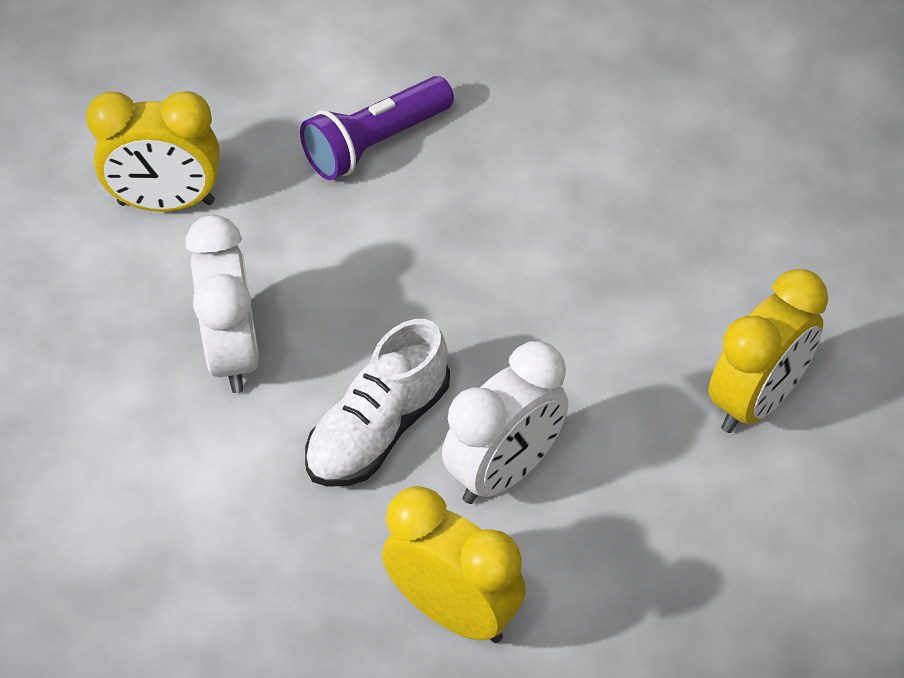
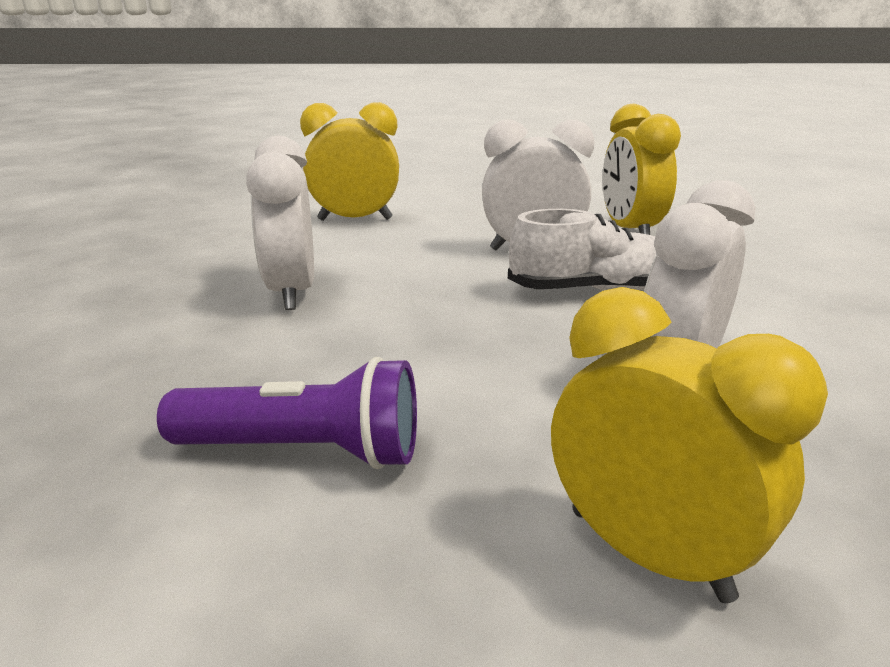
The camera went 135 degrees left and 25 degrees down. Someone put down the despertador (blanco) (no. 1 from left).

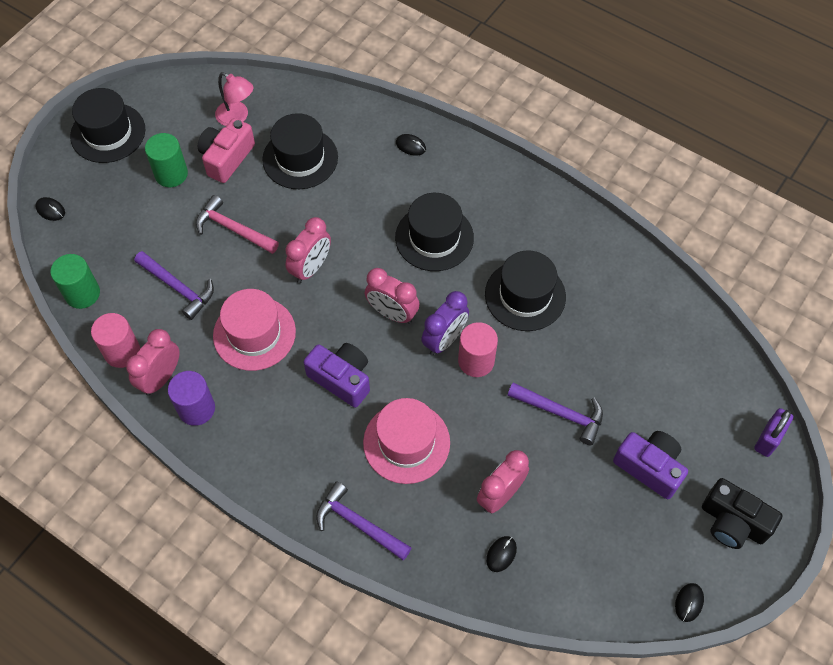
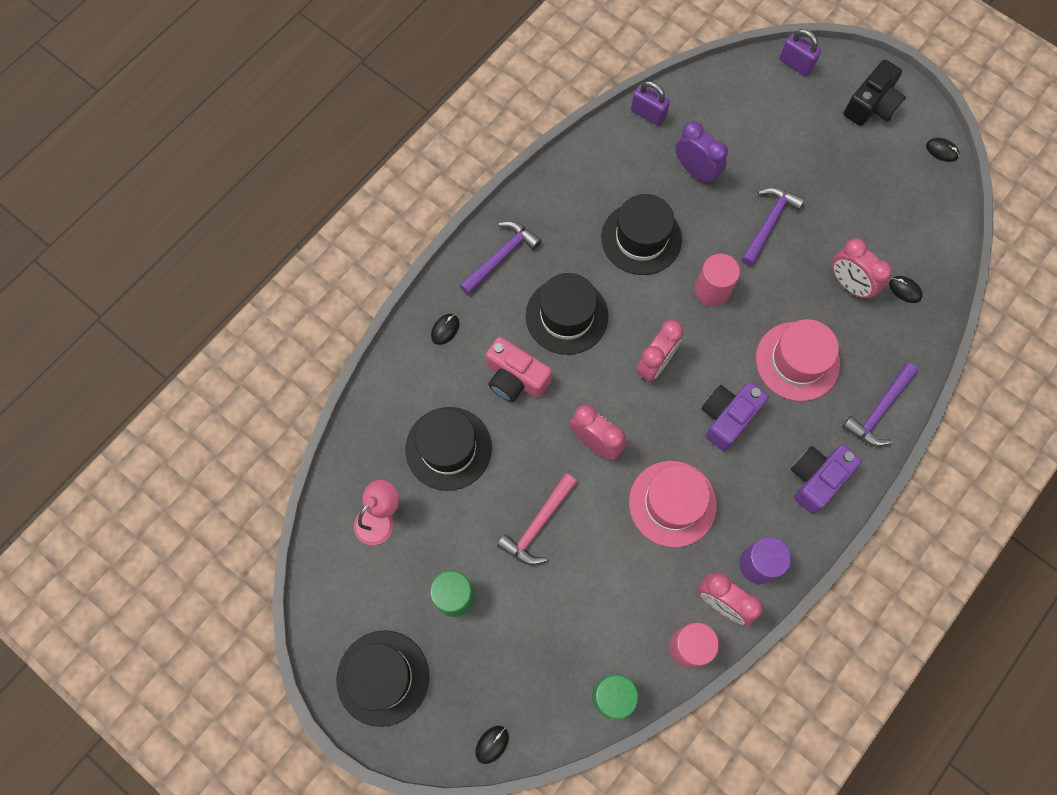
The camera went 85 degrees left and 10 degrees up. Someone carried the martillo (morado) (no. 1 from left). Someone carried the cámara (rosa). Someone put down the candado (morado) (no. 1 from left). Someone carried the despertador (morado). Someone carried the cámara (morado) (no. 2 from left).

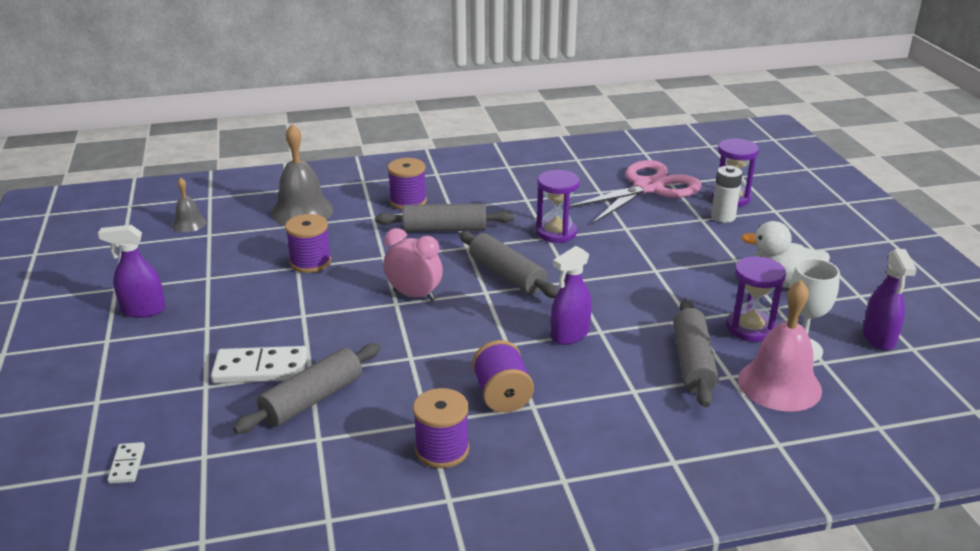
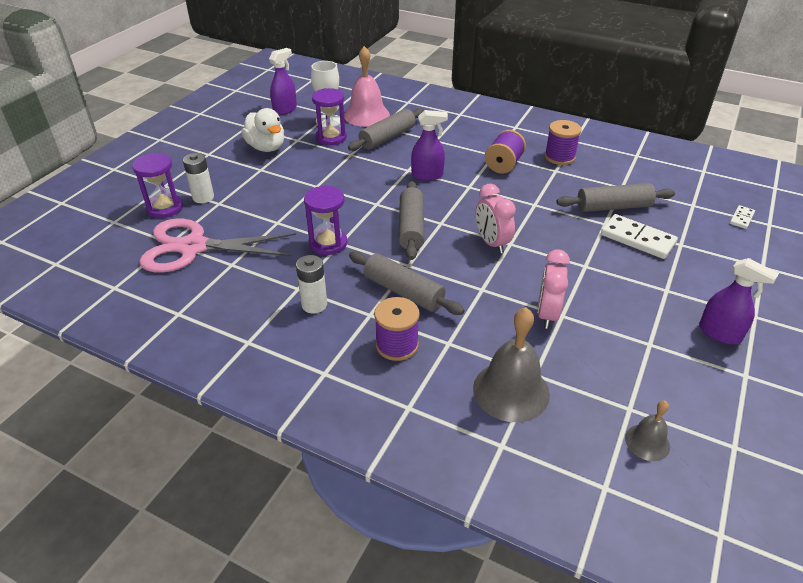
The camera went 140 degrees left and 10 degrees up. Someone put down the pila (blanco) (no. 2 from left). Someone swapped the carrete (morado) (no. 1 from left) for the despertador (rosa) (no. 2 from left).

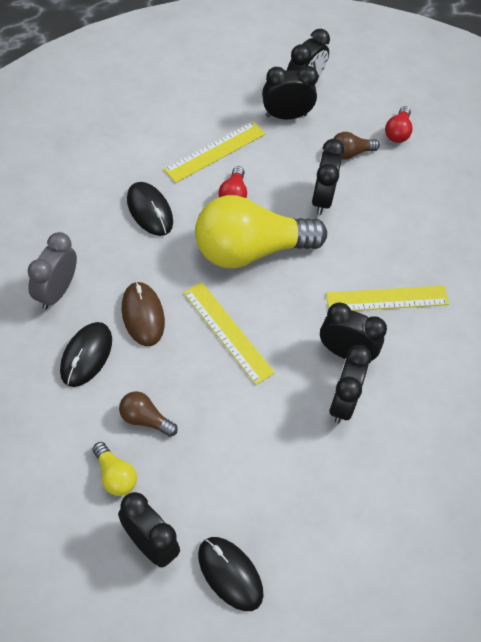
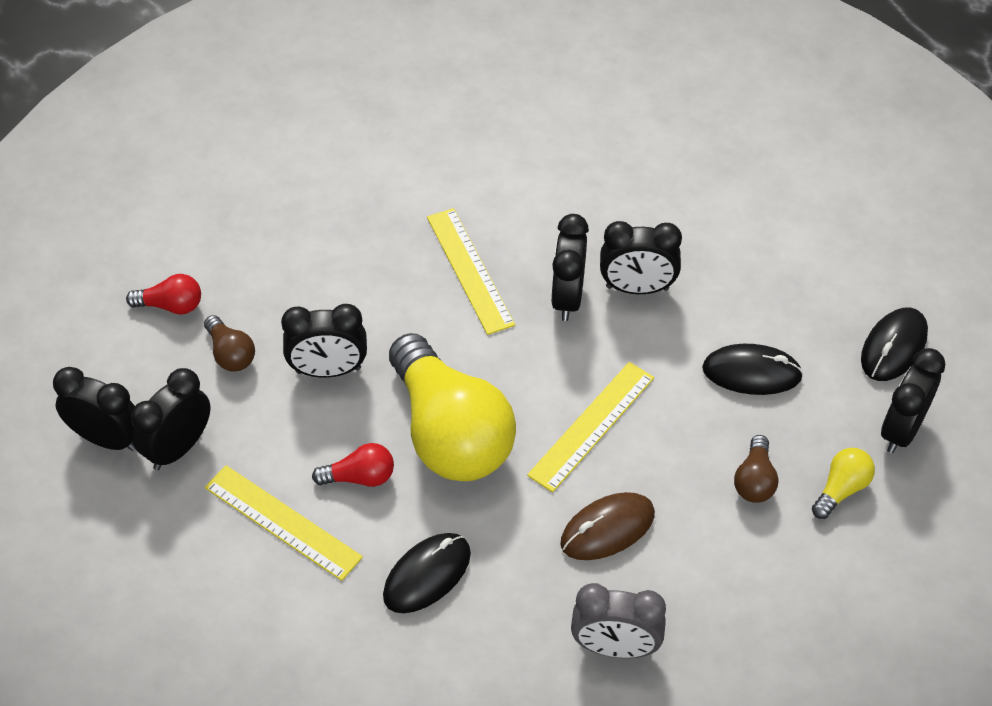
The camera went 100 degrees left and 5 degrees down. Someone rotated the despertador (negro) (no. 2 from left) by 60 degrees clockwise. Someone carried the ratón (negro) (no. 1 from left in the first image).

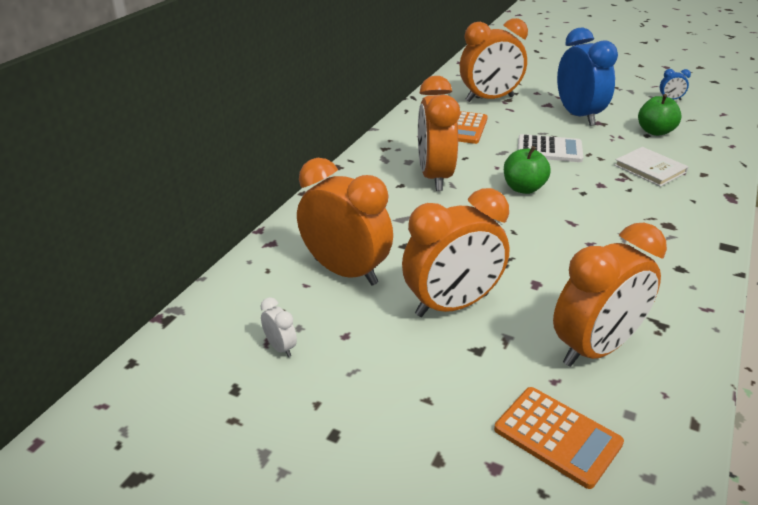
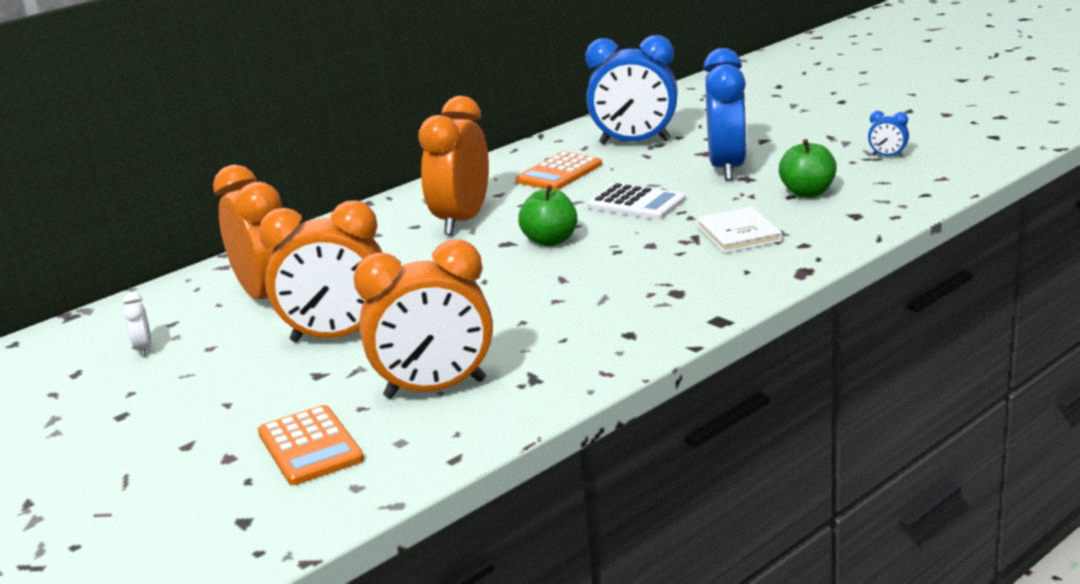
The camera went 25 degrees right and 10 degrees down. Someone repainted the despertador (naranja) (no. 4 from left), which became the despertador (azul) (no. 1 from left).

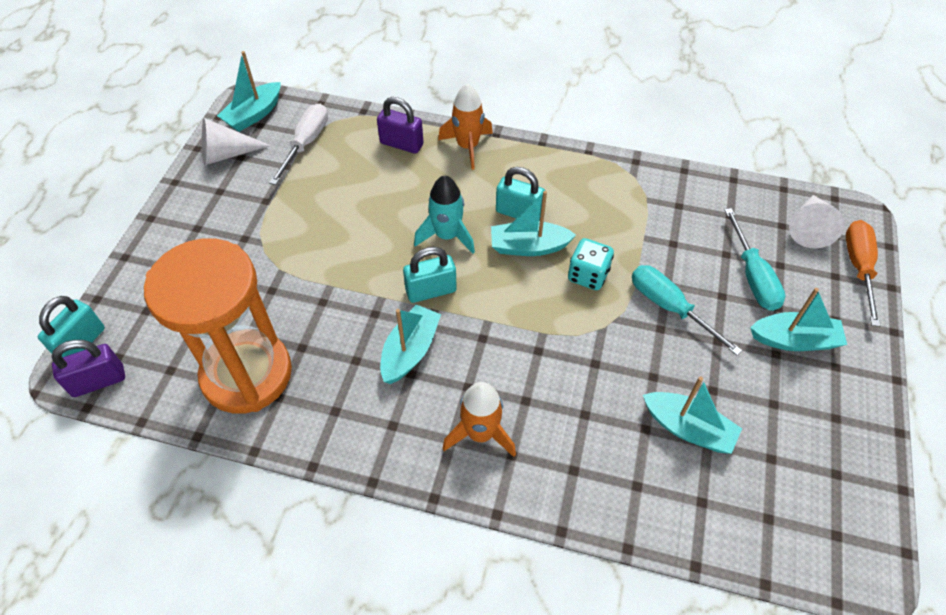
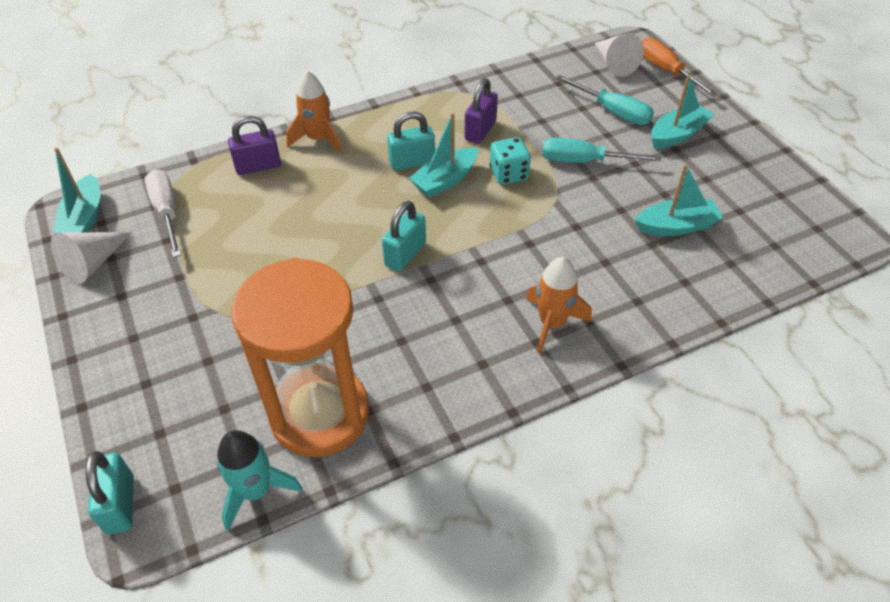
The camera went 40 degrees left and 5 degrees down. Someone carried the cohete (turquesa). Someone carried the candado (morado) (no. 1 from left in the first image). Someone took away the barco (turquesa) (no. 2 from left).

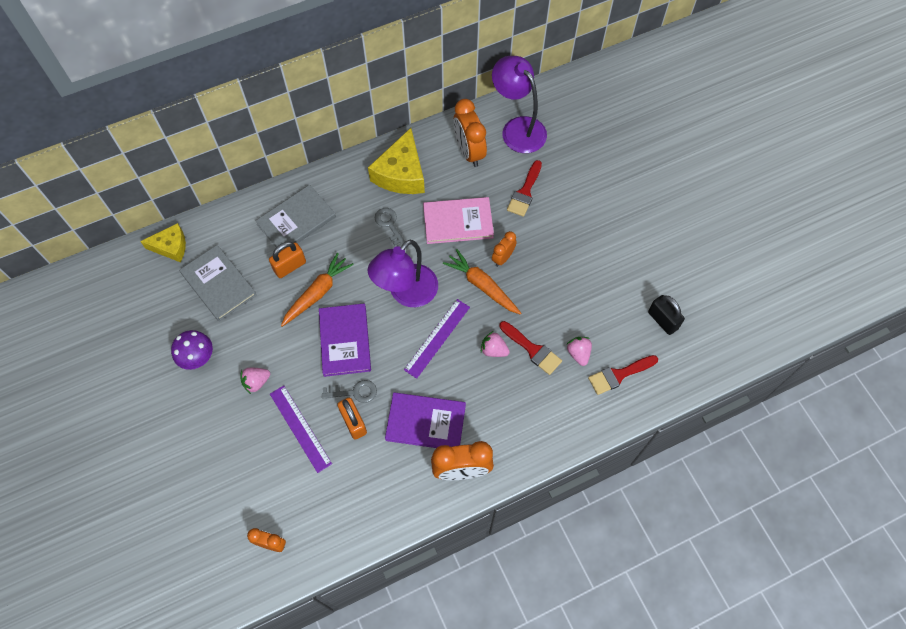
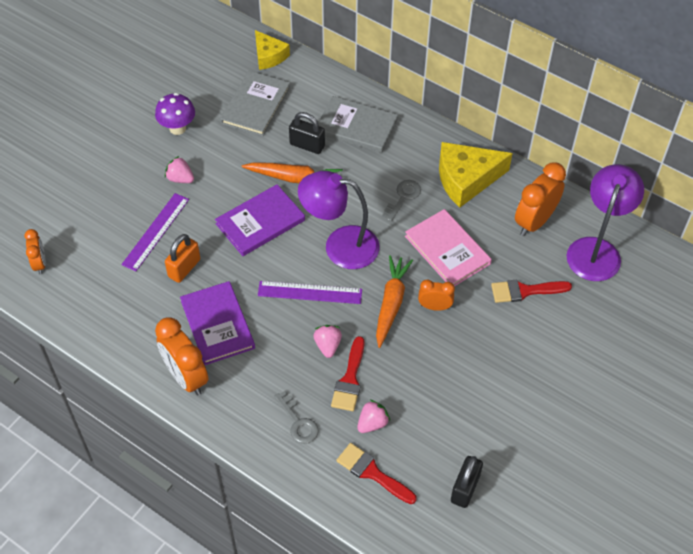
The camera went 60 degrees right and 10 degrees down. Someone carried the llave (gris) (no. 1 from left). Someone repainted the candado (naranja) (no. 1 from left), which became the candado (negro) (no. 1 from left).

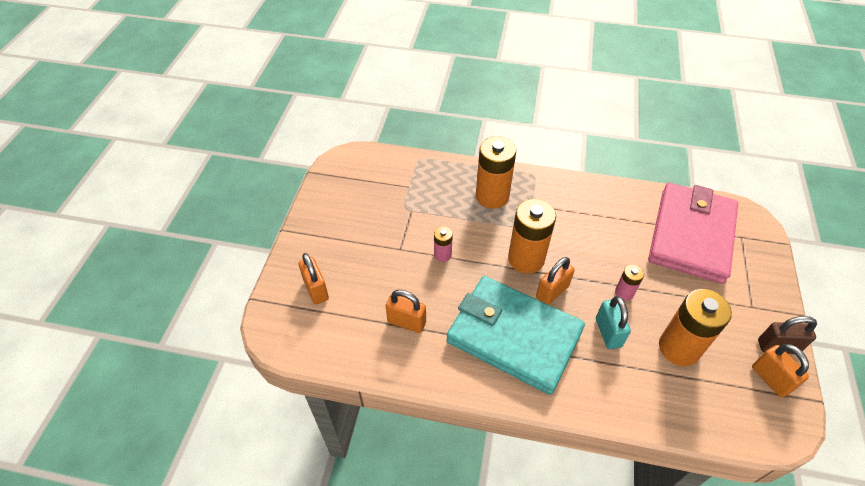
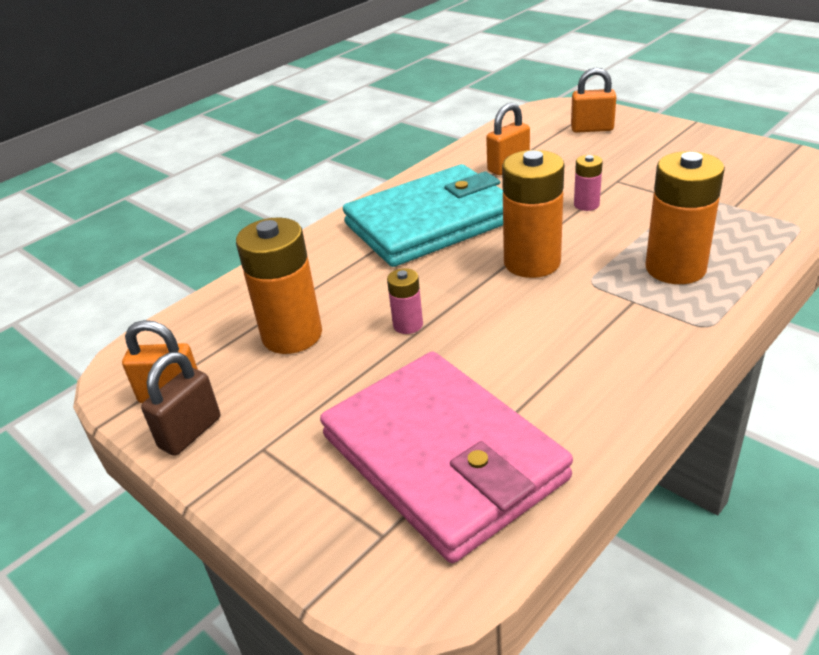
The camera went 125 degrees right and 15 degrees down. Someone took away the candado (naranja) (no. 3 from left). Someone took away the candado (turquesa).

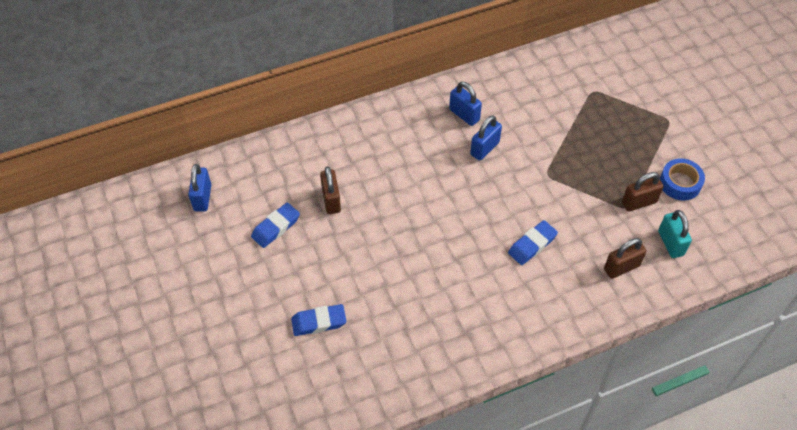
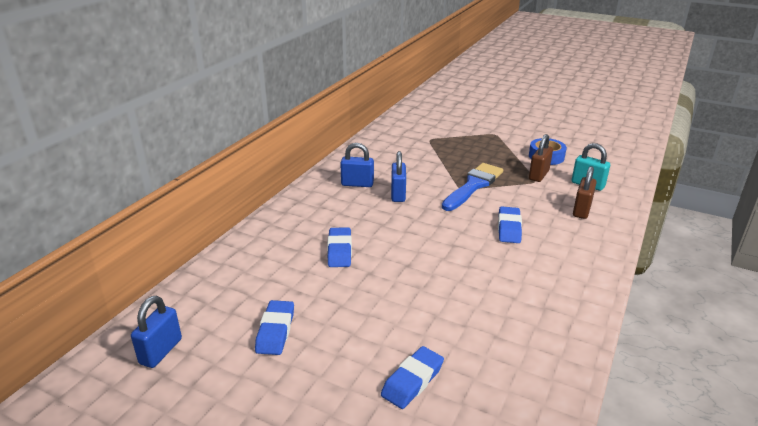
The camera went 40 degrees left and 25 degrees down. Someone rotated the candado (azul) (no. 1 from left) by 60 degrees clockwise. Someone put down the goma de borrar (azul) (no. 2 from left). Someone put down the pincel (azul). Someone took away the candado (marrón) (no. 1 from left).

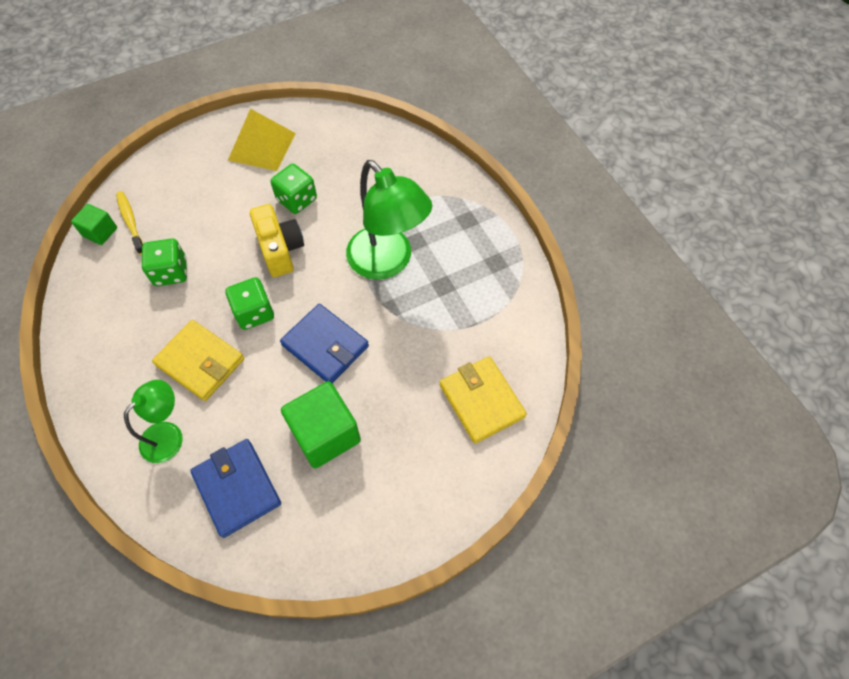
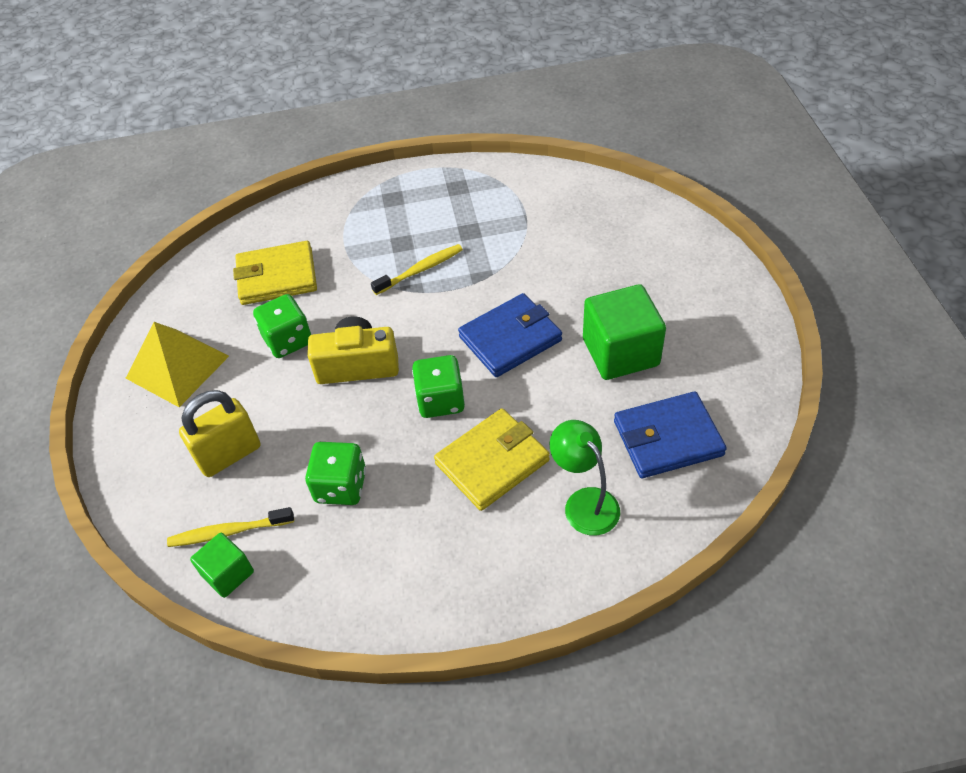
The camera went 70 degrees left and 10 degrees down. Someone put down the candado (amarillo). Someone carried the cartera (amarillo) (no. 2 from left in the first image). Someone swapped the lámpara (verde) (no. 2 from left) for the cepillo de dientes (amarillo) (no. 2 from left).

